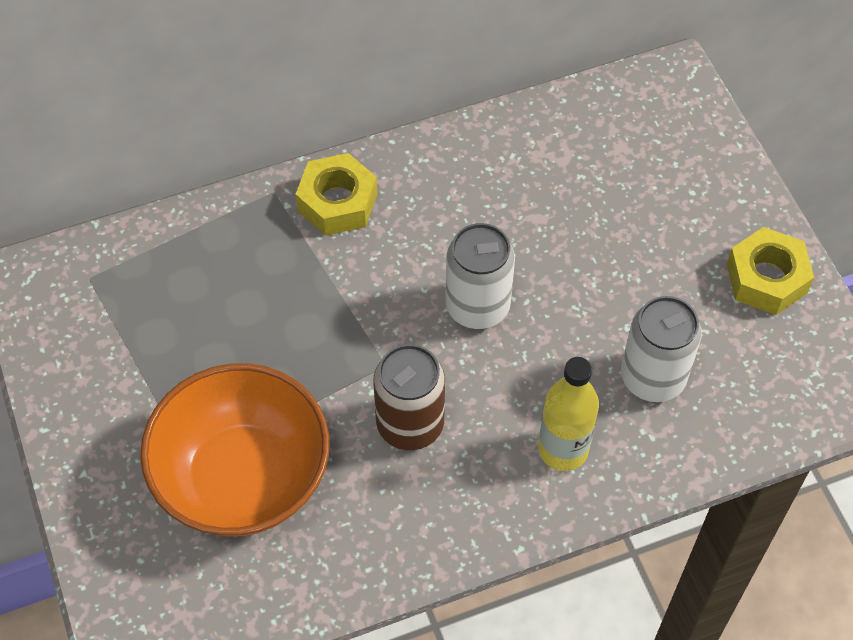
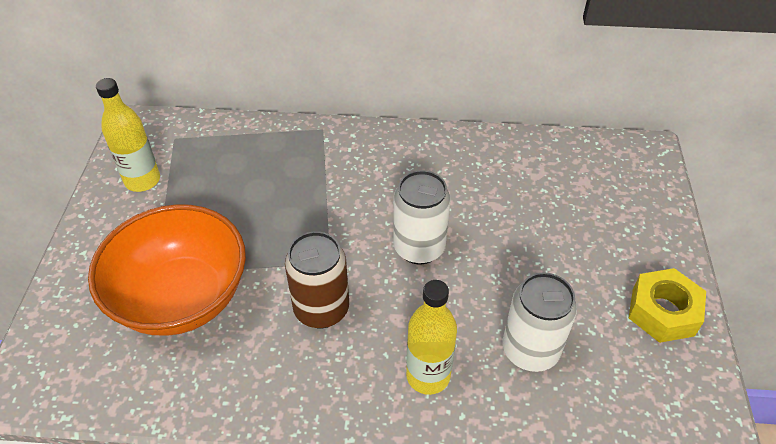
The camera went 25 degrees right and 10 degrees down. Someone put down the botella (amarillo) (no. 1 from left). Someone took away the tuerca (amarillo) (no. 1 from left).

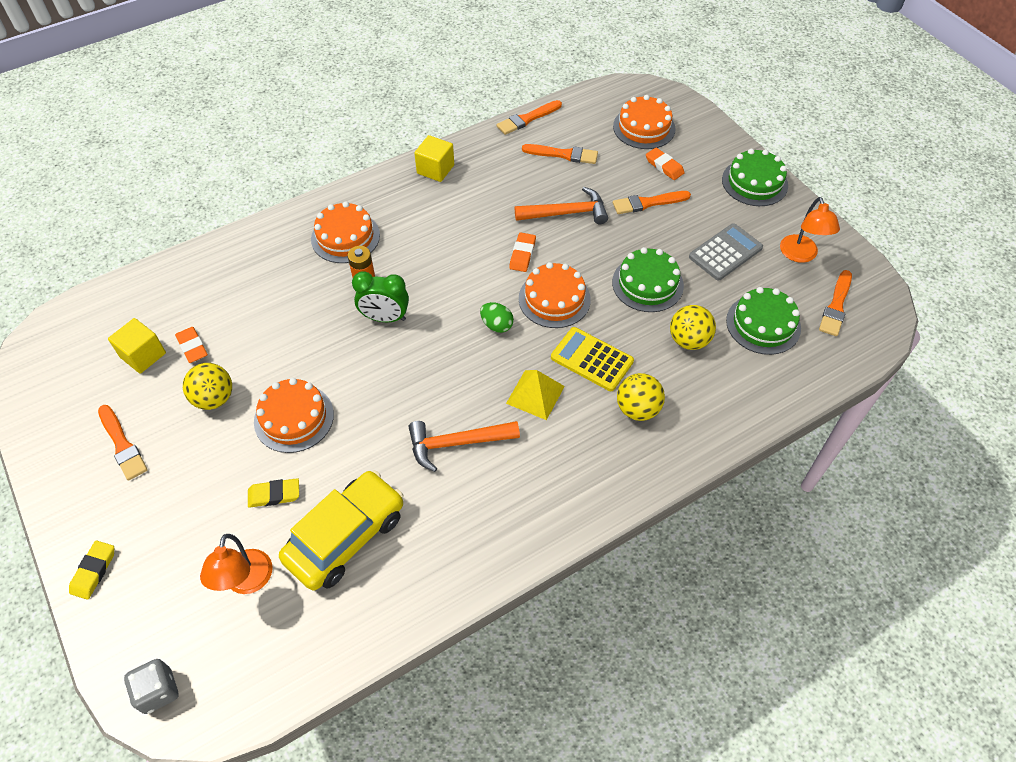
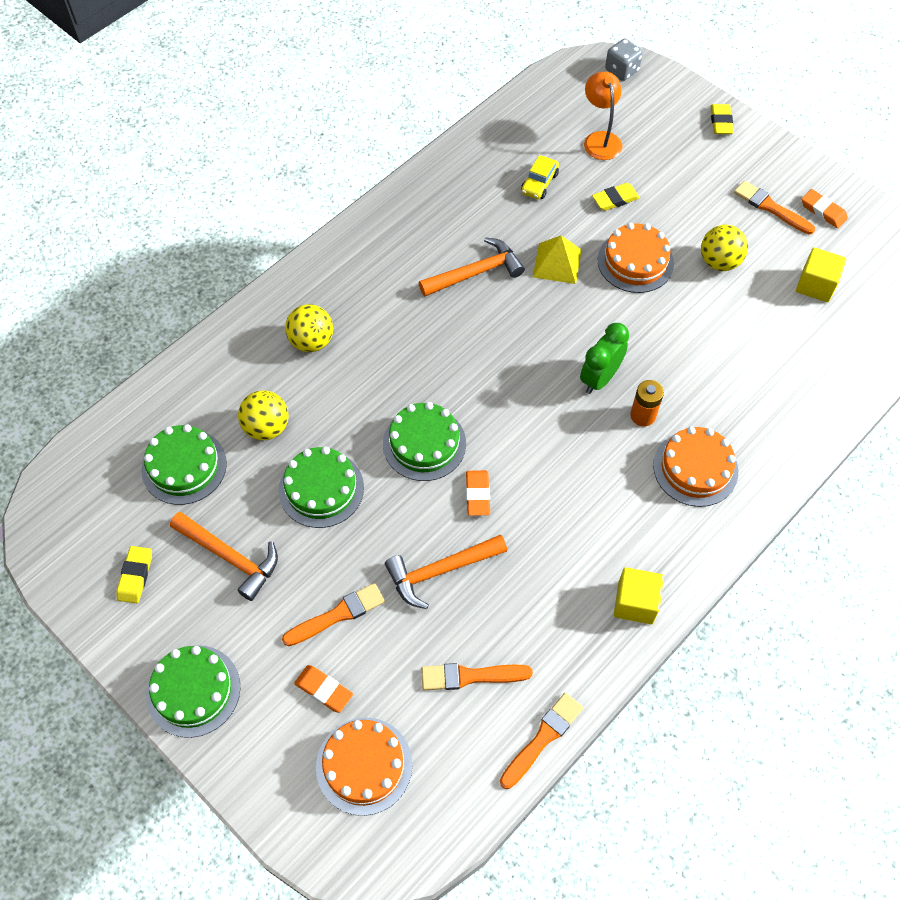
The camera went 165 degrees right and 5 degrees up. Someone swapped the lámpara (naranja) (no. 2 from left) for the goma de borrar (amarillo) (no. 1 from left). Someone swapped the calculadora (gris) for the martillo (naranja) (no. 1 from left). Someone repainted the tarta (naranja) (no. 3 from left), which became the tarta (verde) (no. 4 from left). Someone scaled the coche (amarillo) by 0.47. Someone carried the pirámide (amarillo). Someone rotated the despertador (verde) by 45 degrees counterclockwise. Someone carried the goma de borrar (naranja) (no. 1 from left in the first image). Someone took away the huevo (verde). Someone took away the calculadora (amarillo). Someone took away the pincel (naranja) (no. 5 from left).

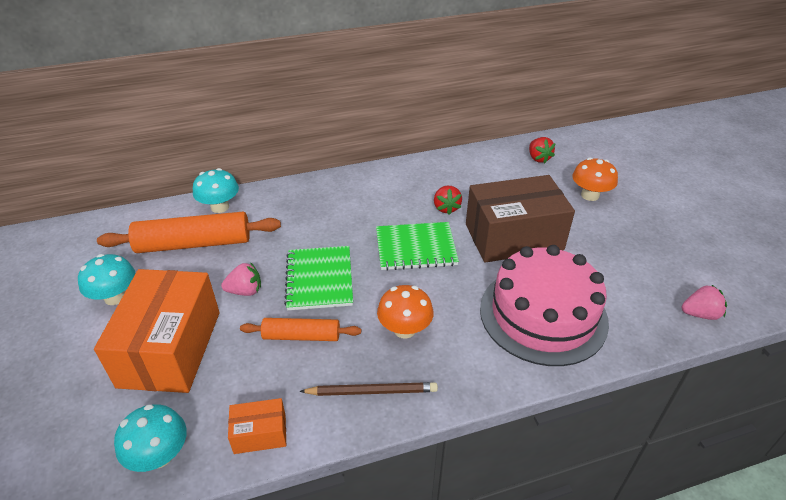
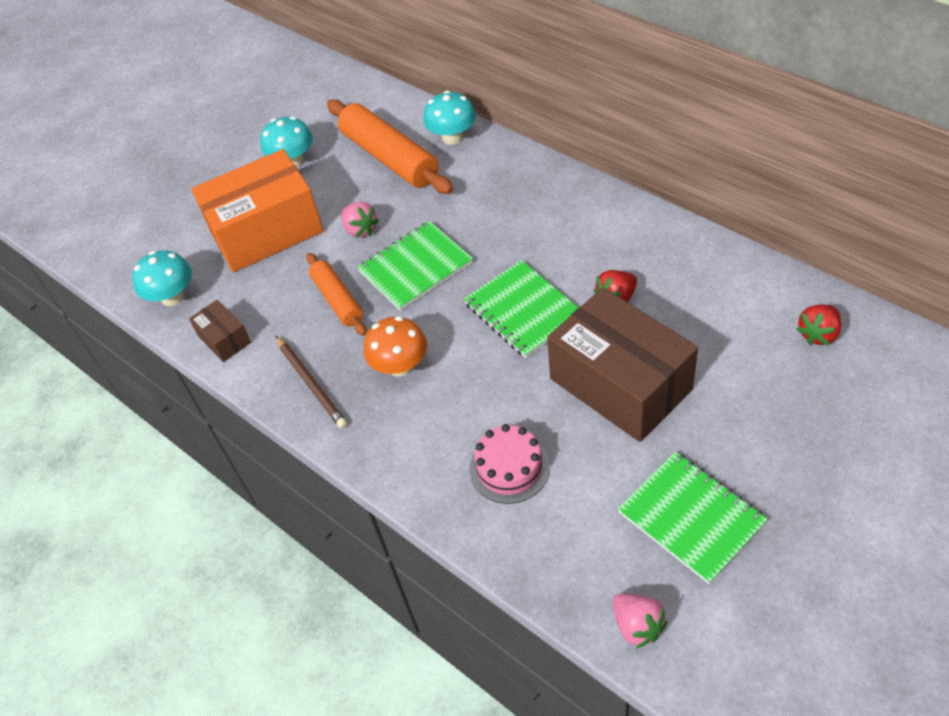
The camera went 65 degrees right and 10 degrees up. Someone repainted the caja (naranja) (no. 2 from left), which became the caja (marrón) (no. 1 from left). Someone scaled the tarta (rosa) by 0.50. Someone put down the cuaderno (verde) (no. 3 from left). Someone took away the seta (naranja) (no. 2 from left).

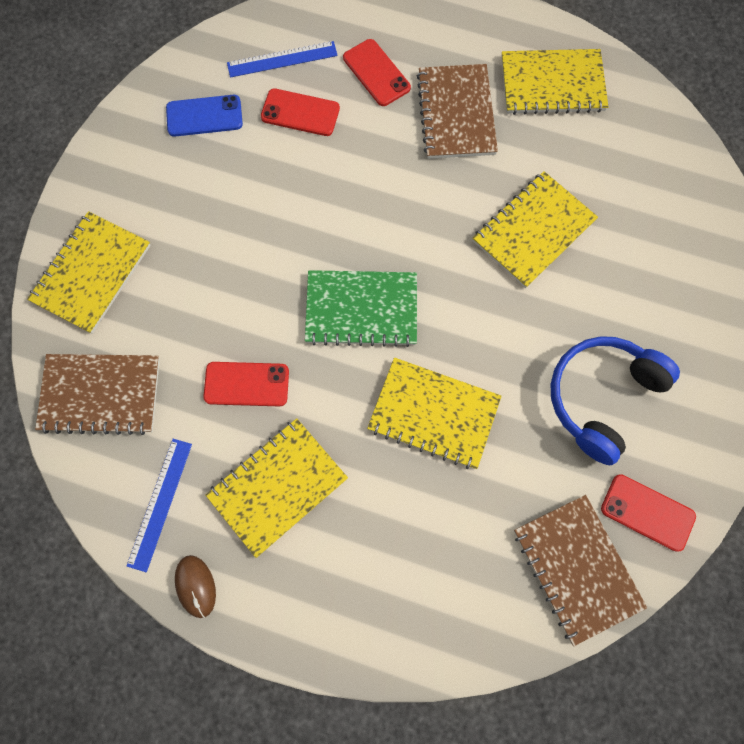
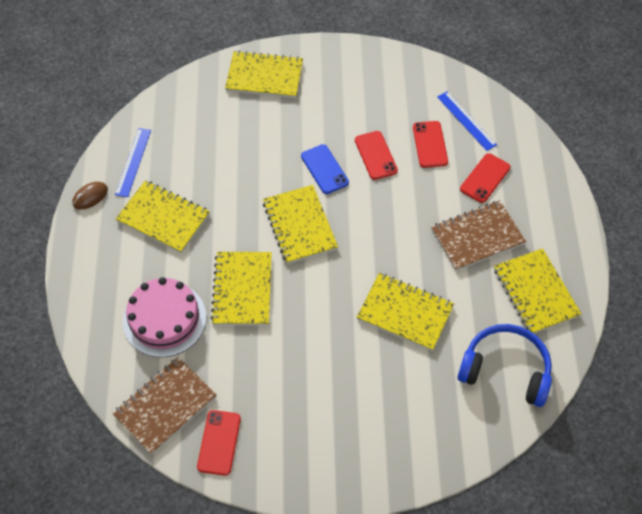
The camera went 70 degrees right and 15 degrees down. Someone rotated the regla (azul) (no. 1 from left) by 75 degrees counterclockwise. Someone put down the tarta (rosa). Someone repainted the cuaderno (verde), which became the cuaderno (amarillo) (no. 4 from left). Someone carried the móvil (azul). Someone carried the móvil (rojo) (no. 1 from left in the first image). Someone carried the auriculares (azul). Someone took away the cuaderno (marrón) (no. 1 from left).

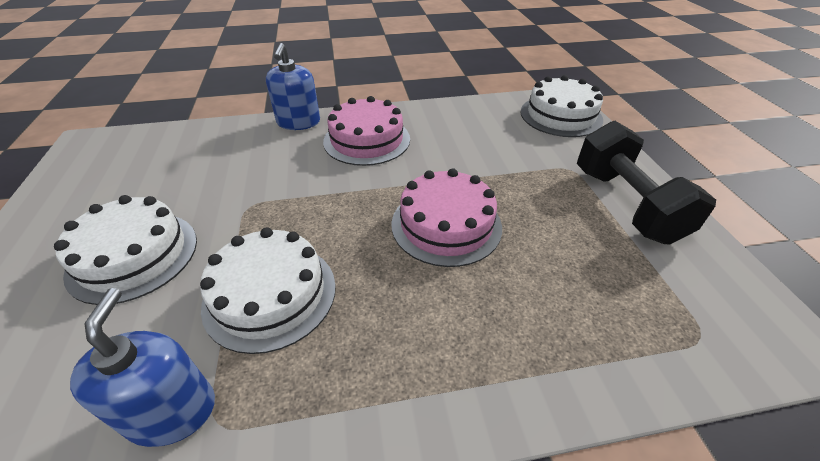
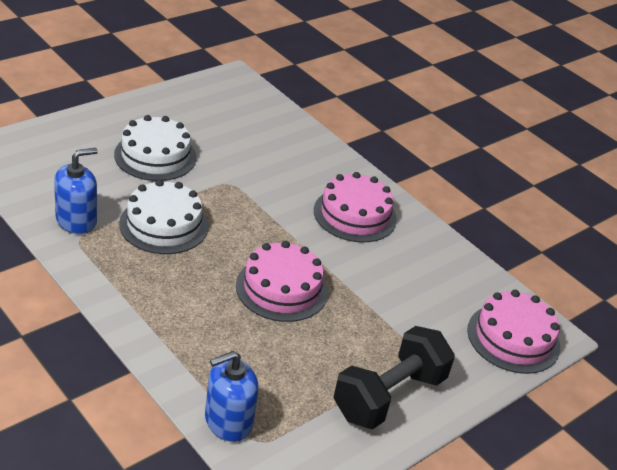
The camera went 55 degrees right and 5 degrees down. Someone carried the dispensador de jabón (azul) (no. 2 from left). Someone repainted the tarta (blanco) (no. 3 from left), which became the tarta (rosa) (no. 3 from left).

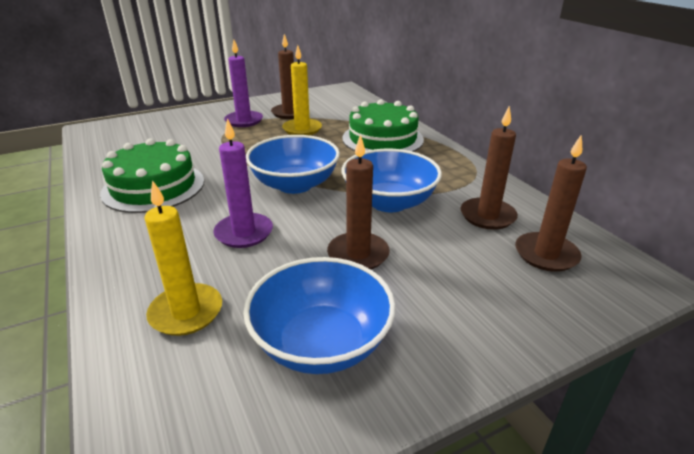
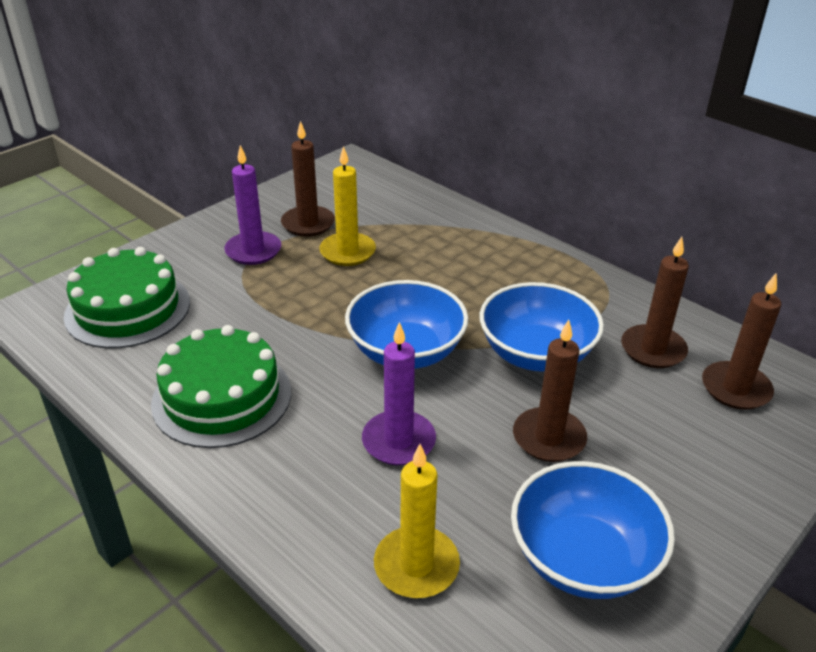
The camera went 20 degrees left and 5 degrees up. Someone carried the tarta (verde) (no. 2 from left in the first image).

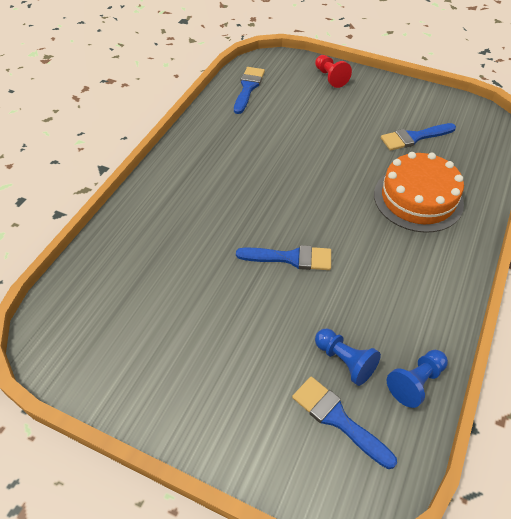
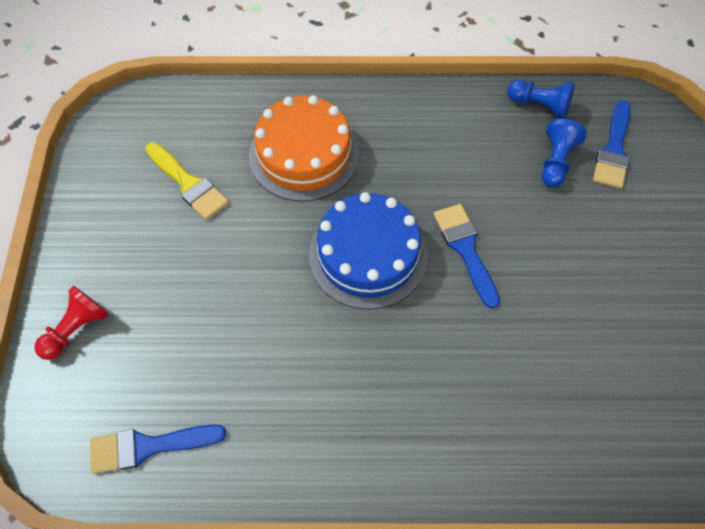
The camera went 115 degrees left and 10 degrees up. Someone repainted the pincel (azul) (no. 4 from left), which became the pincel (amarillo). Someone put down the tarta (azul).

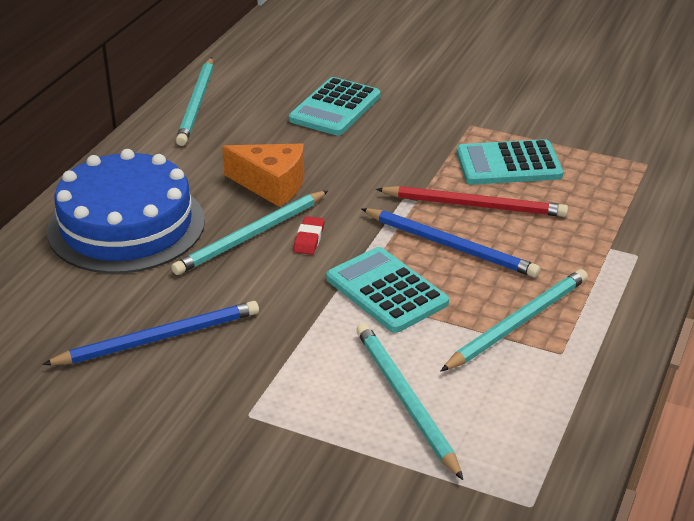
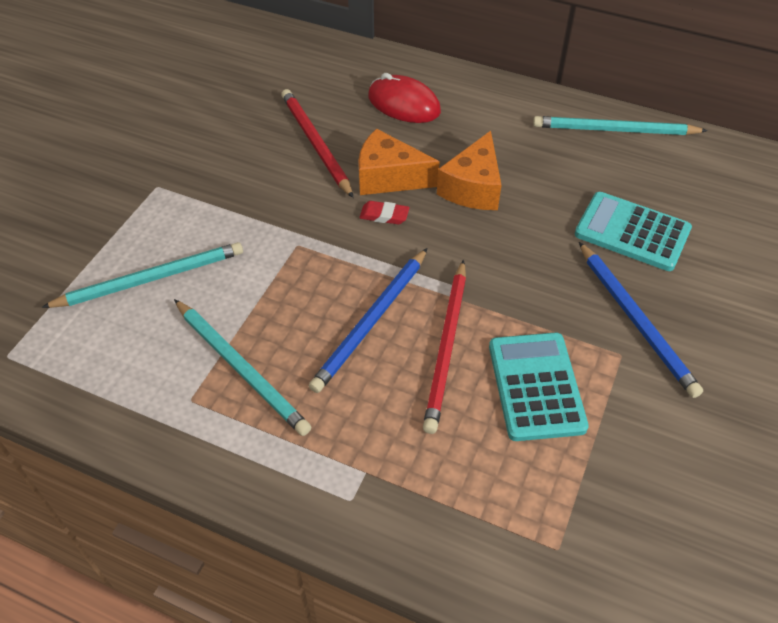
The camera went 90 degrees right and 15 degrees up. Someone put down the lápiz (rojo) (no. 1 from left). Someone swapped the lápiz (turquesa) (no. 2 from left) for the queso (naranja) (no. 1 from left). Someone swapped the tarta (azul) for the ratón (rojo). Someone carried the lápiz (azul) (no. 1 from left in the first image). Someone took away the calculadora (turquesa) (no. 2 from left).

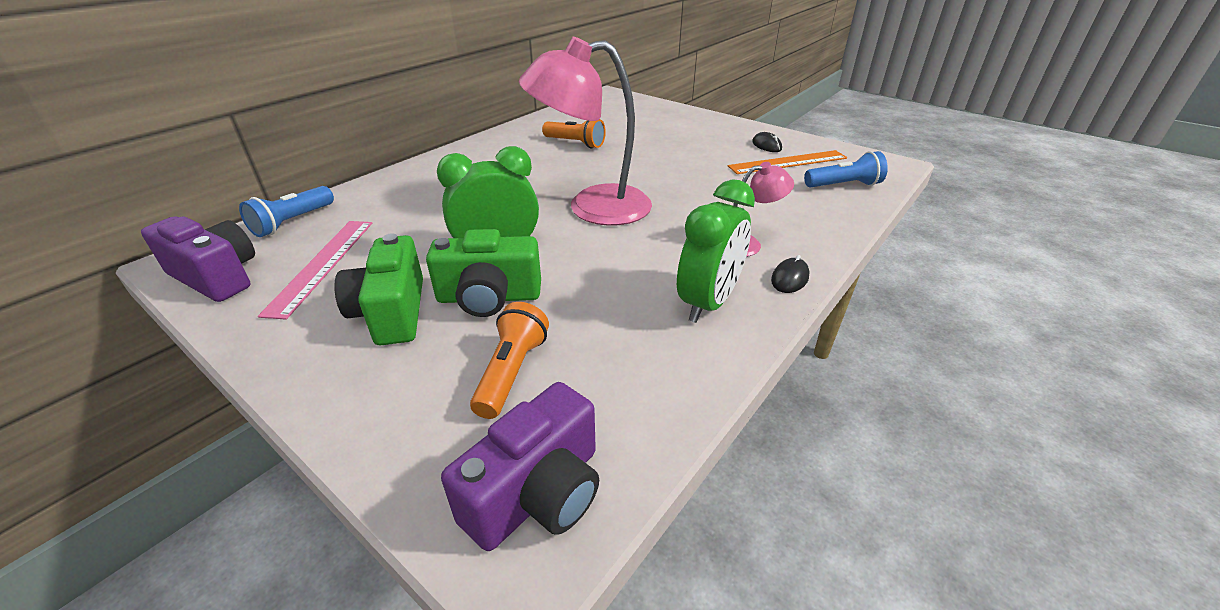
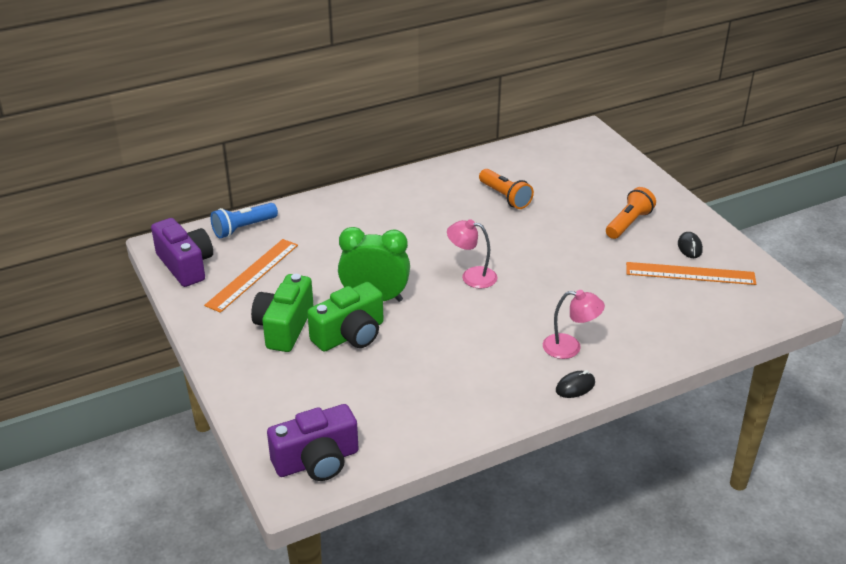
The camera went 25 degrees right and 0 degrees up. Someone repainted the regla (rosa), which became the regla (naranja) (no. 1 from left). Someone rotated the cámara (verde) (no. 2 from left) by 60 degrees counterclockwise. Someone scaled the lámpara (rosa) (no. 1 from left) by 0.49. Someone carried the lámpara de mano (naranja) (no. 1 from left in the first image). Someone took away the despertador (verde) (no. 2 from left). Someone took away the lámpara de mano (azul) (no. 2 from left).

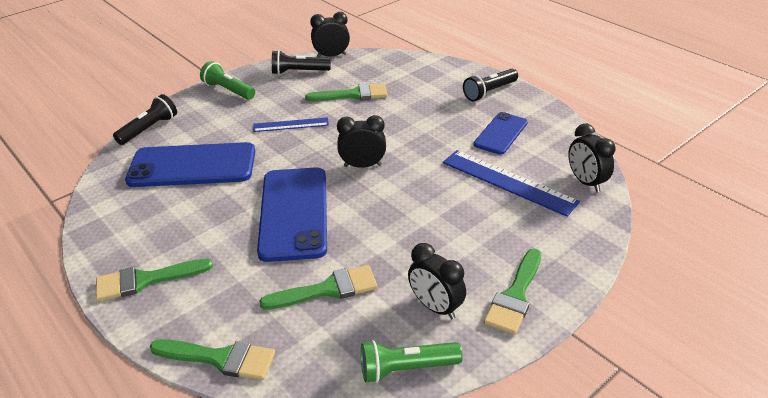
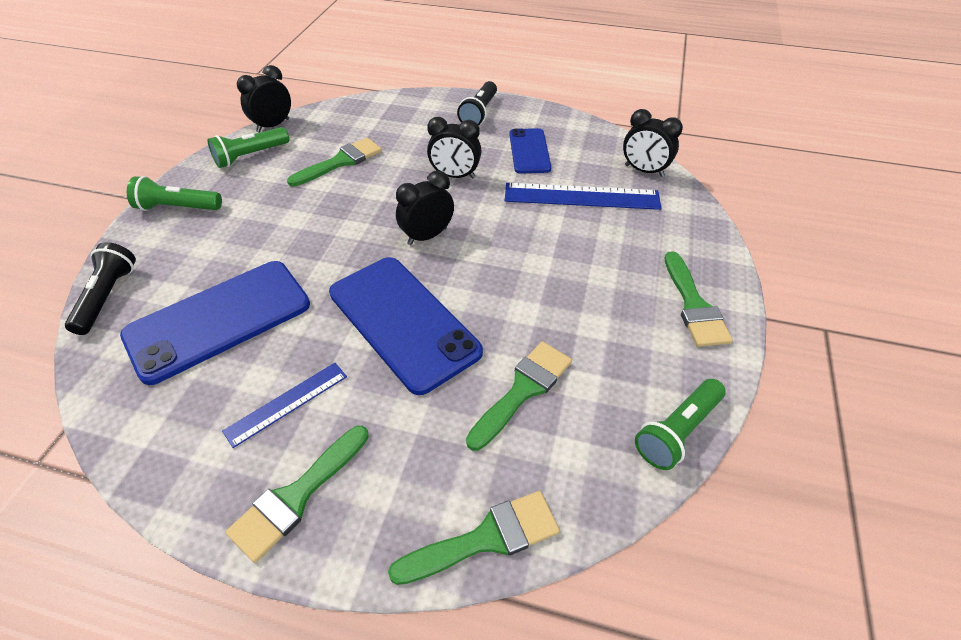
The camera went 35 degrees left and 10 degrees up. Someone repainted the lámpara de mano (negro) (no. 2 from left), which became the lámpara de mano (verde) (no. 2 from left). Someone carried the regla (azul) (no. 1 from left). Someone carried the despertador (negro) (no. 3 from left).

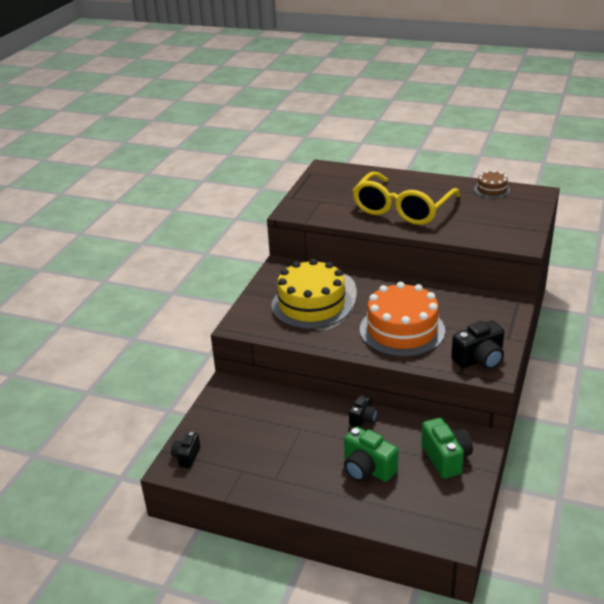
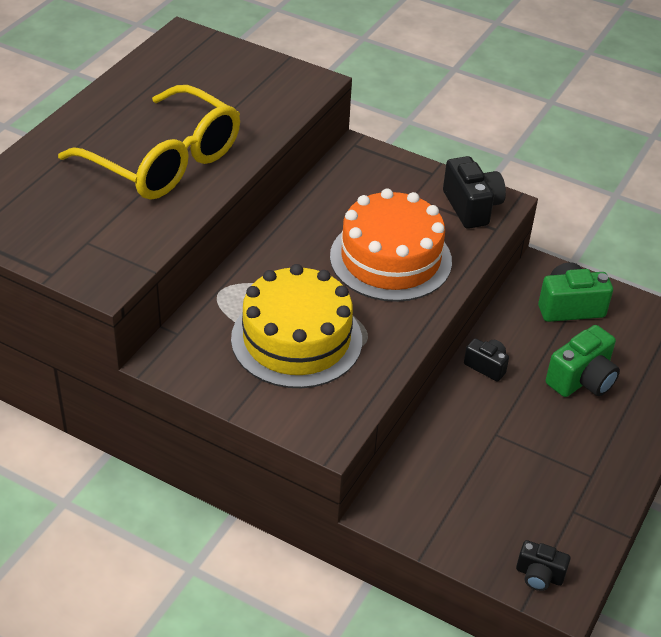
The camera went 85 degrees left and 10 degrees up. Someone took away the tarta (marrón).

